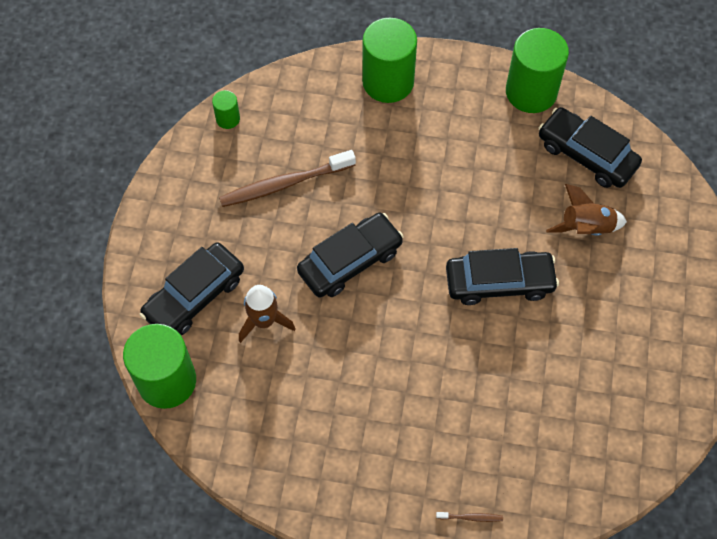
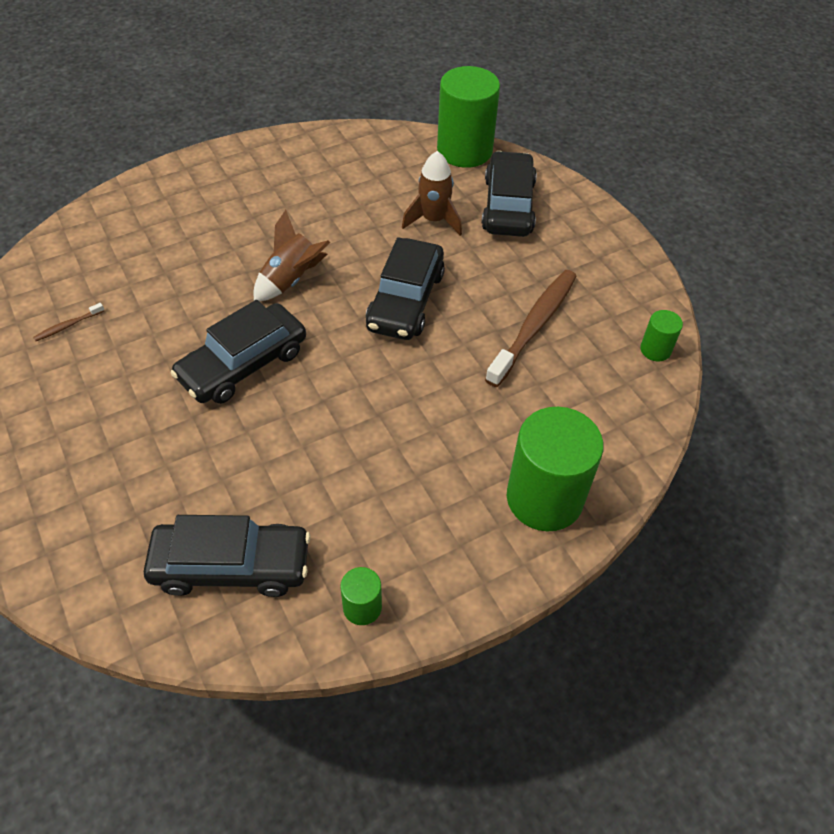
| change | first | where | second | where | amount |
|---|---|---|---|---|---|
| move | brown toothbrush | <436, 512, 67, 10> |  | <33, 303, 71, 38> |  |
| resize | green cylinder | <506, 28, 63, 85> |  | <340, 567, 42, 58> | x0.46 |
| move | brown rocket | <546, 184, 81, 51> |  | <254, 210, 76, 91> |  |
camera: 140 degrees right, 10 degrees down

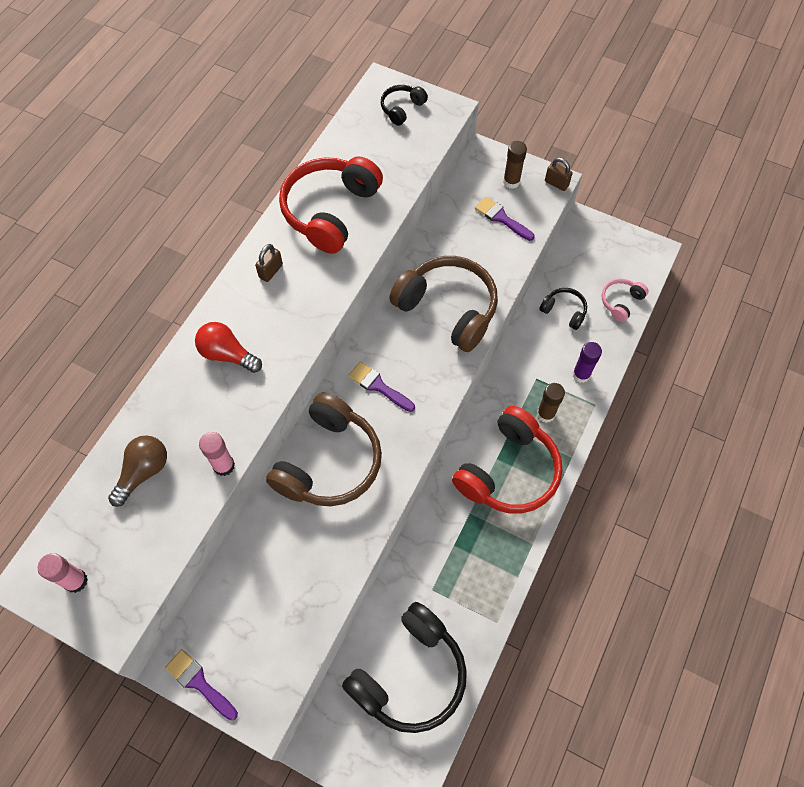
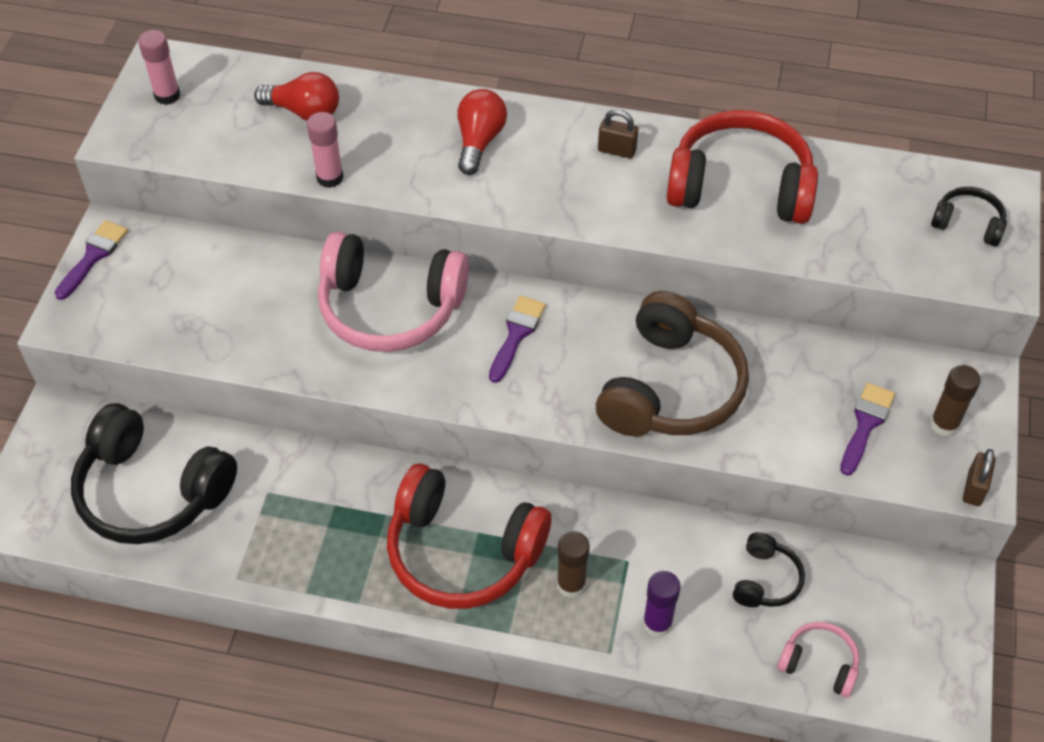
| change | first | where | second | where | amount |
|---|---|---|---|---|---|
| recolor | brown light bulb | <108, 435, 59, 72> | red light bulb | <254, 72, 85, 49> |  |
| recolor | brown headphones | <266, 393, 116, 113> | pink headphones | <318, 232, 151, 120> |  |
camera: 75 degrees right, 10 degrees down

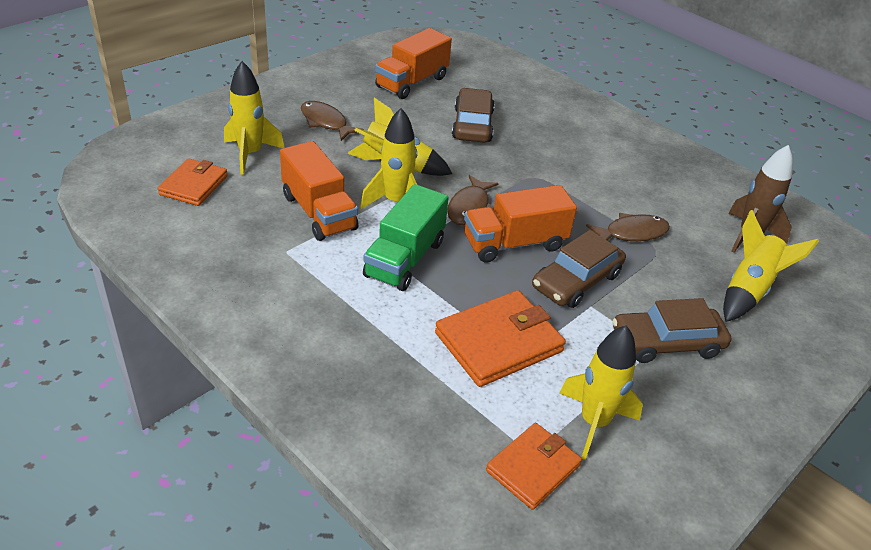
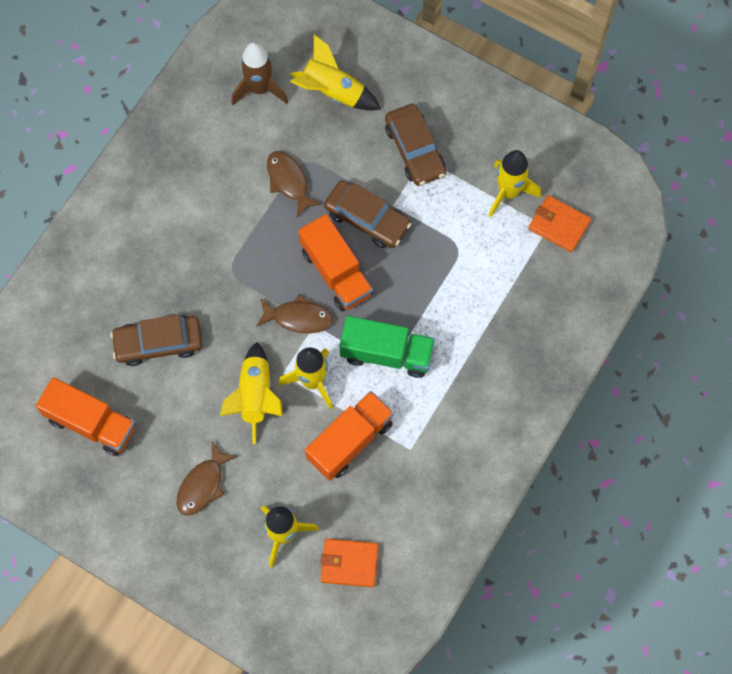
| change | first | where | second | where | amount |
|---|---|---|---|---|---|
| delete | orange wallet | <435, 290, 131, 97> |  |  |  |
camera: 100 degrees left, 30 degrees up

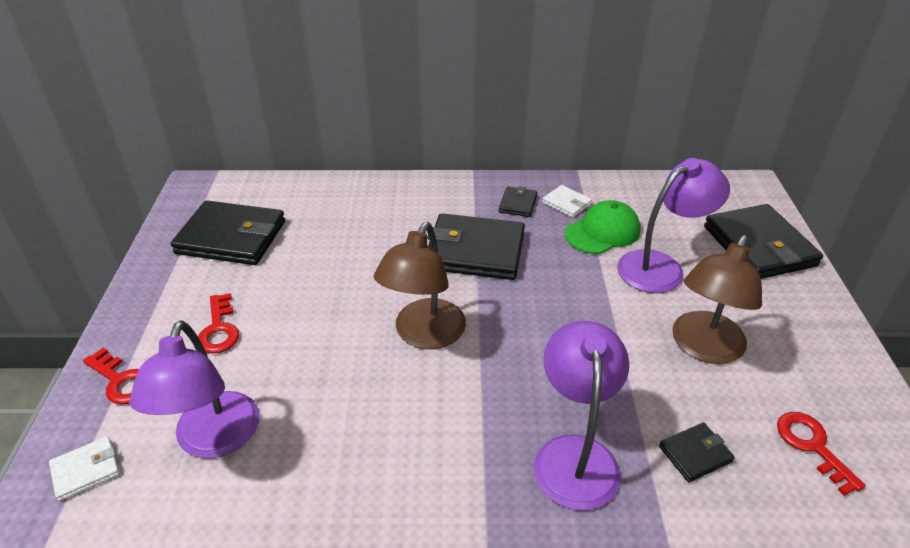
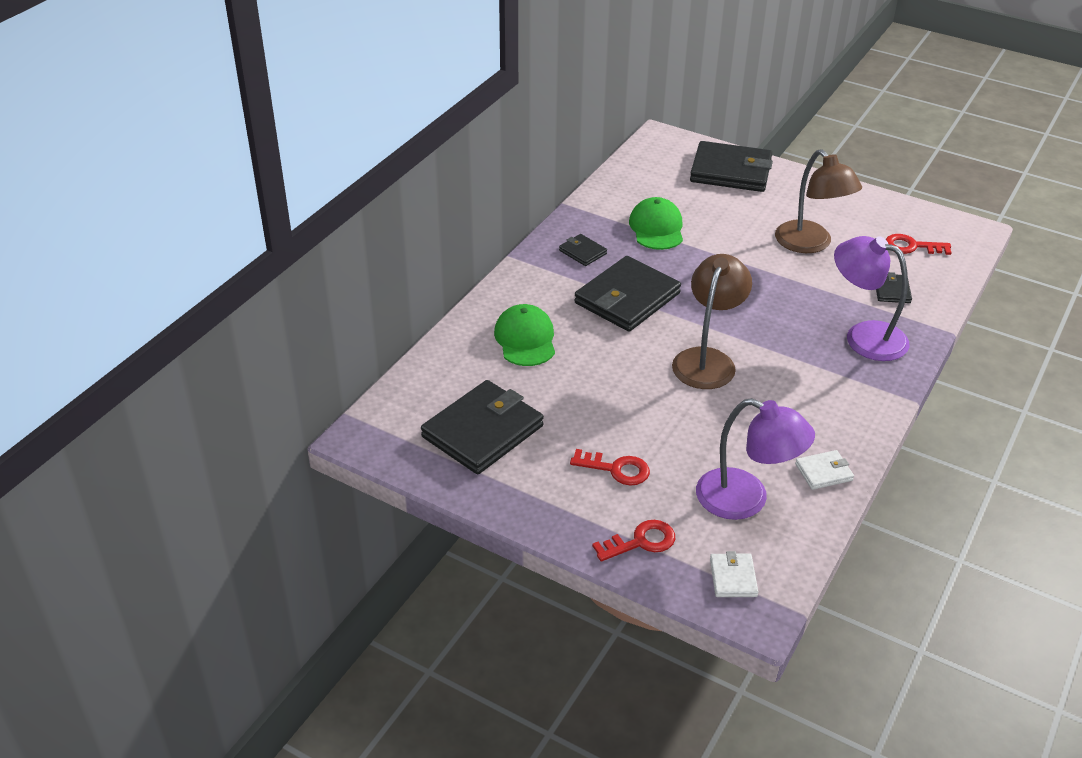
| change | first | where | second | where | amount |
|---|---|---|---|---|---|
| rotate | brown lamp | <374, 222, 92, 127> |  | <672, 254, 80, 135> | 120 degrees counterclockwise |
| move | white wallet | <542, 185, 50, 33> |  | <795, 450, 59, 40> |  |
| delete | purple lamp | <617, 158, 113, 135> |  |  |  |
| insert |  |  | green cap | <494, 304, 61, 62> |  |
camera: 60 degrees left, 0 degrees up

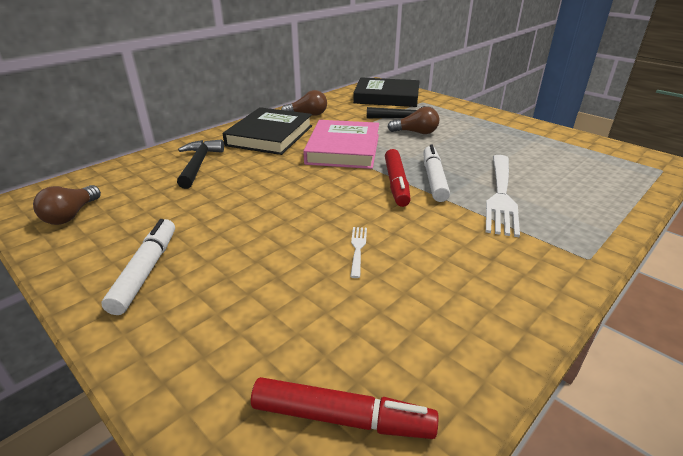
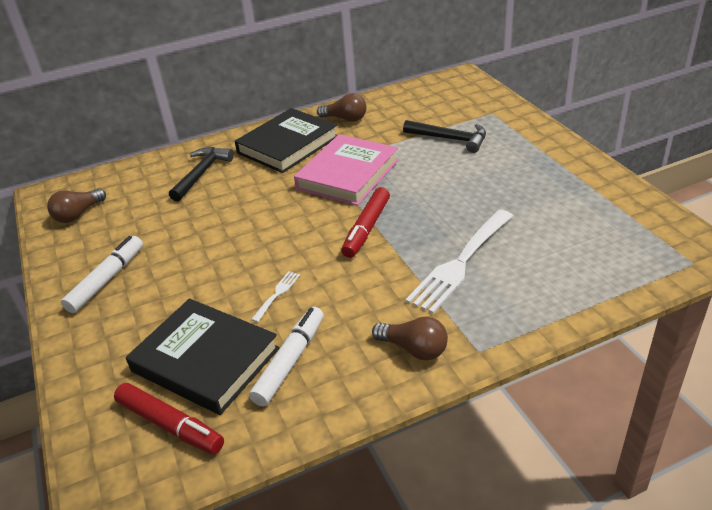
| change | first | where | second | where | amount |
|---|---|---|---|---|---|
| move | black book | <353, 77, 66, 30> |  | <126, 298, 154, 117> |  |
| move | brown light bulb | <388, 107, 51, 27> |  | <372, 316, 76, 44> |  |
| move | white marker | <423, 144, 27, 58> |  | <249, 307, 75, 100> |  |
camera: 25 degrees right, 5 degrees up

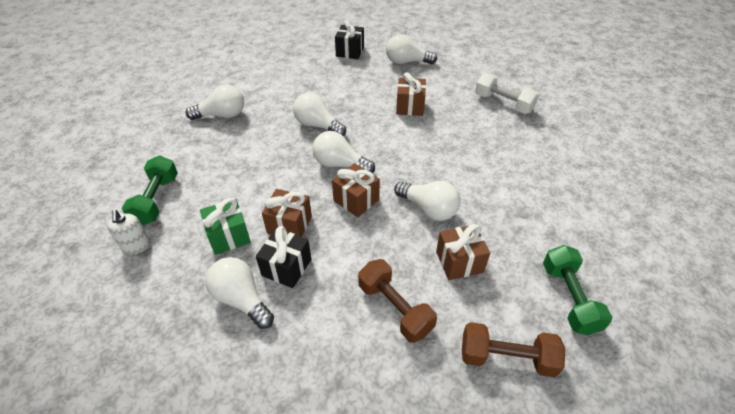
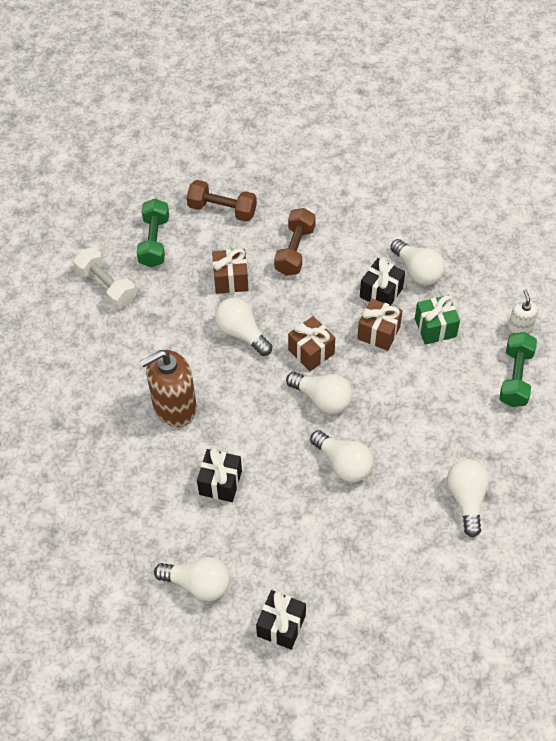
| change | first | where | second | where | amount |
|---|---|---|---|---|---|
| rotate | white light bulb | <186, 85, 58, 35> |  | <447, 459, 42, 78> | 90 degrees clockwise |
| rotate | brown dumbbell | <358, 259, 79, 84> |  | <274, 208, 42, 68> | 45 degrees clockwise |
| recolor | brown gift | <396, 72, 30, 44> | black gift | <197, 448, 45, 54> |  |
| move | white dumbbell | <475, 73, 64, 41> |  | <74, 247, 62, 61> |  |
| insert |  |  | brown soap dispenser | <140, 350, 57, 77> |  |
camera: 170 degrees left, 10 degrees up

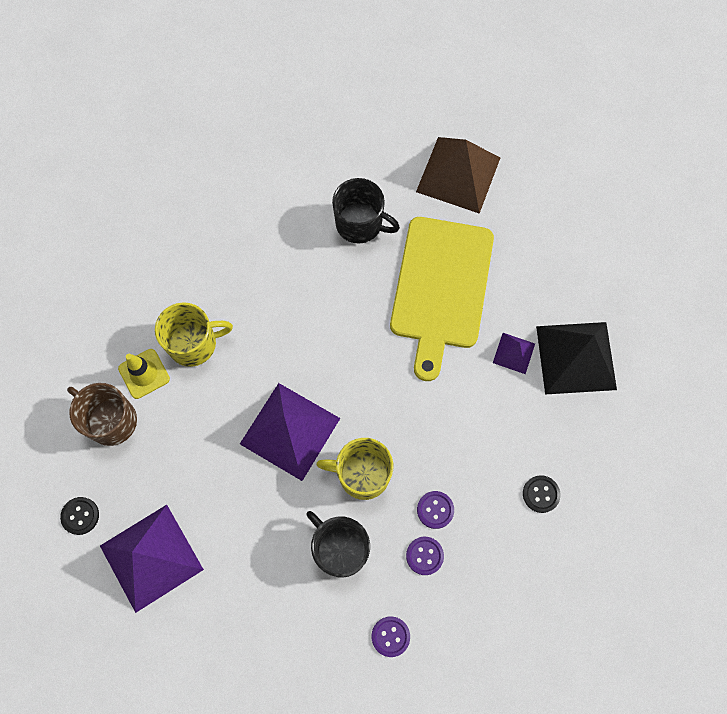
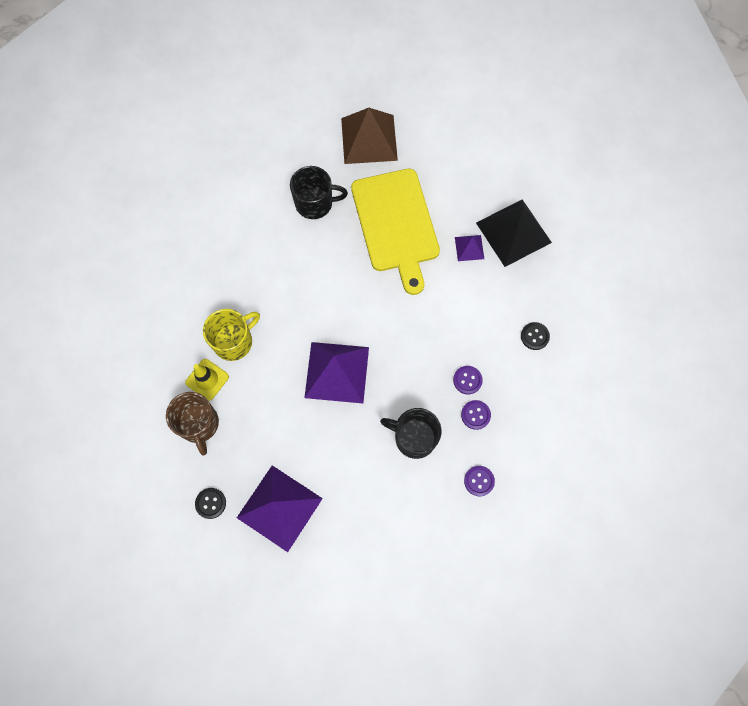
| change | first | where | second | where | amount |
|---|---|---|---|---|---|
| rotate | brown mug | <67, 383, 70, 63> |  | <166, 392, 53, 64> | 120 degrees counterclockwise |
| delete | yellow mug | <316, 438, 77, 62> |  |  |  |
camera: 25 degrees left, 0 degrees up

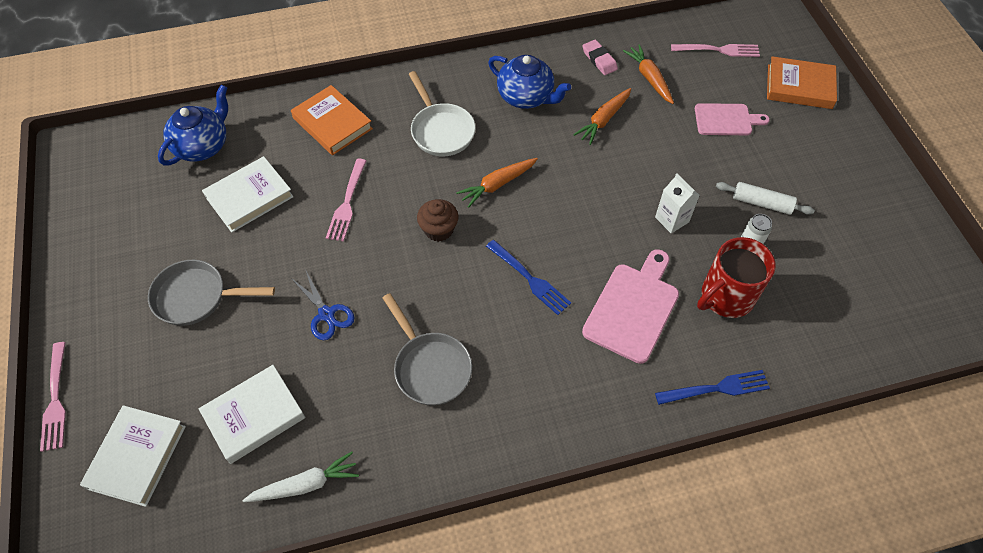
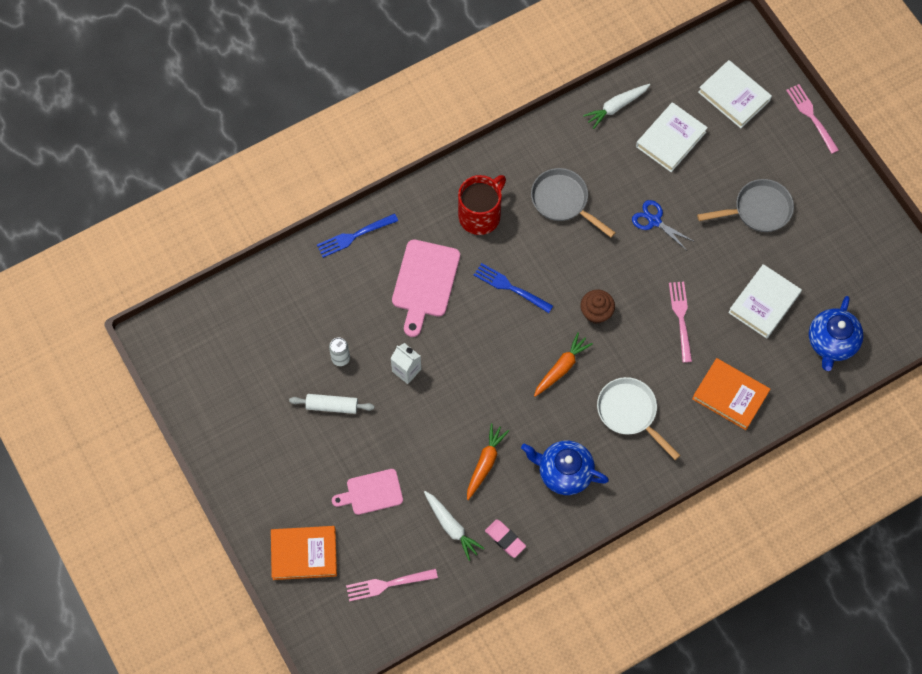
| change | first | where | second | where | amount |
|---|---|---|---|---|---|
| rotate | white book | <80, 405, 106, 102> |  | <698, 60, 74, 68> | 45 degrees counterclockwise |
| recolor | orange carrot | <623, 45, 51, 59> | white carrot | <424, 491, 60, 70> |  |
| move | red mug | <697, 237, 79, 81> |  | <458, 175, 48, 60> |  |
camera: 165 degrees right, 10 degrees up

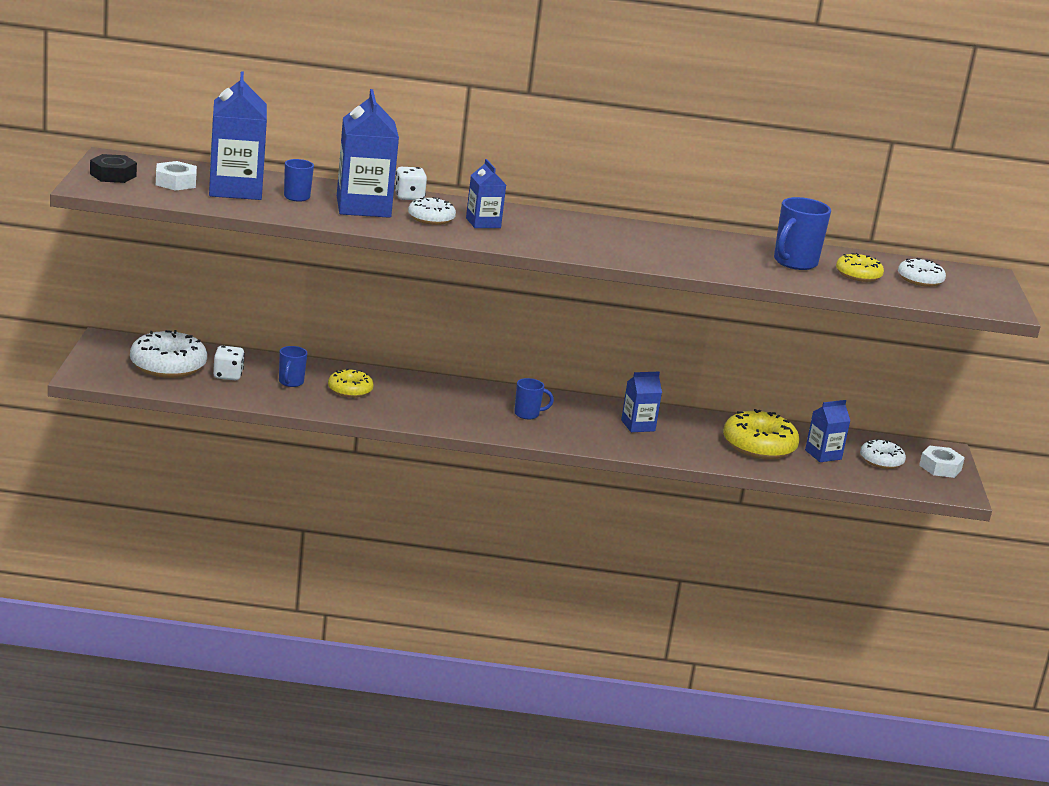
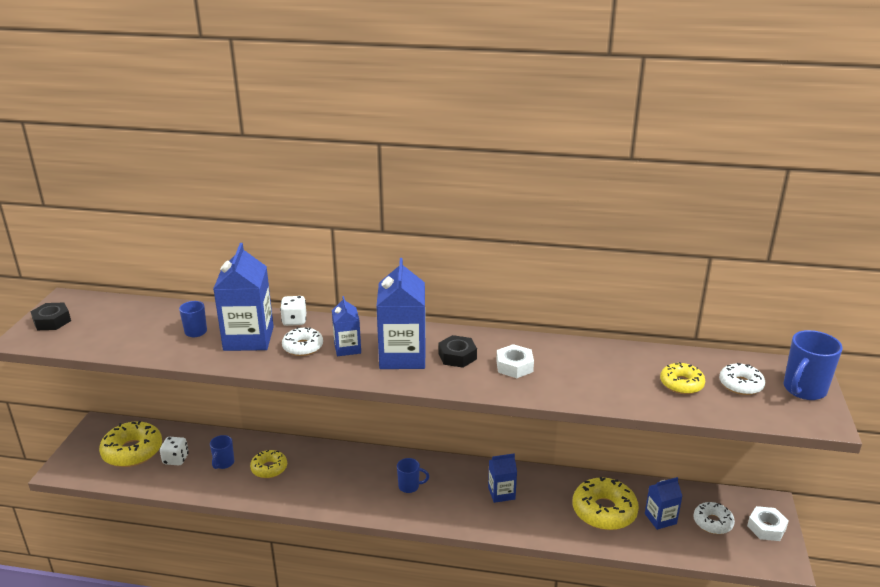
| change | first | where | second | where | amount |
|---|---|---|---|---|---|
| recolor | white donut | <130, 330, 77, 48> | yellow donut | <99, 421, 63, 46> |  |
| move | white nut | <156, 161, 41, 30> |  | <496, 344, 38, 34> |  |
| move | blue carton | <209, 71, 58, 129> |  | <376, 258, 50, 111> |  |
| move | blue mug | <774, 197, 57, 73> |  | <783, 330, 60, 70> |  |
| insert |  |  | black nut | <438, 335, 39, 33> |  |
camera: 10 degrees right, 5 degrees up

